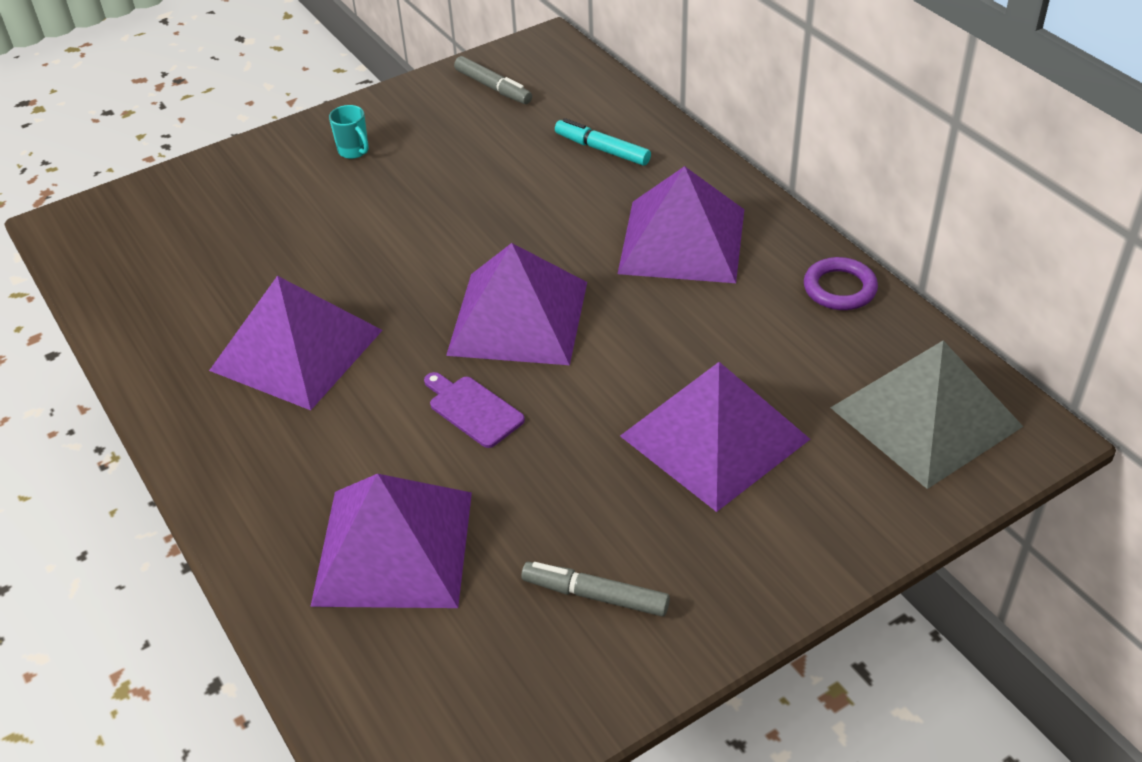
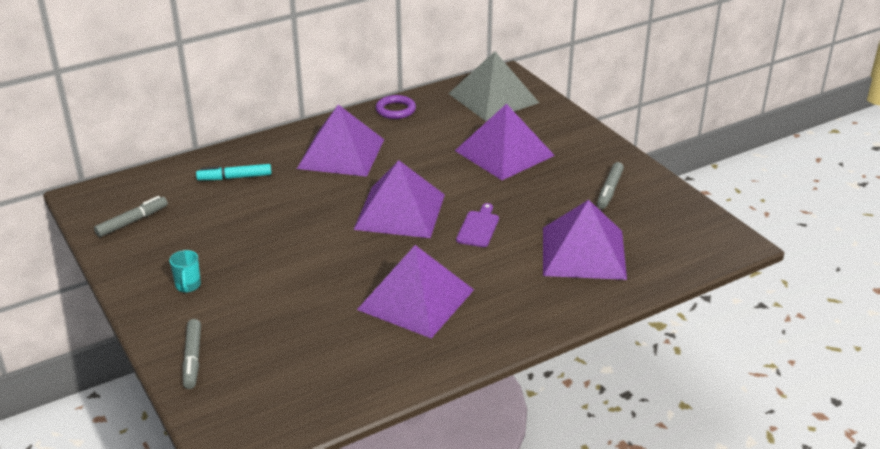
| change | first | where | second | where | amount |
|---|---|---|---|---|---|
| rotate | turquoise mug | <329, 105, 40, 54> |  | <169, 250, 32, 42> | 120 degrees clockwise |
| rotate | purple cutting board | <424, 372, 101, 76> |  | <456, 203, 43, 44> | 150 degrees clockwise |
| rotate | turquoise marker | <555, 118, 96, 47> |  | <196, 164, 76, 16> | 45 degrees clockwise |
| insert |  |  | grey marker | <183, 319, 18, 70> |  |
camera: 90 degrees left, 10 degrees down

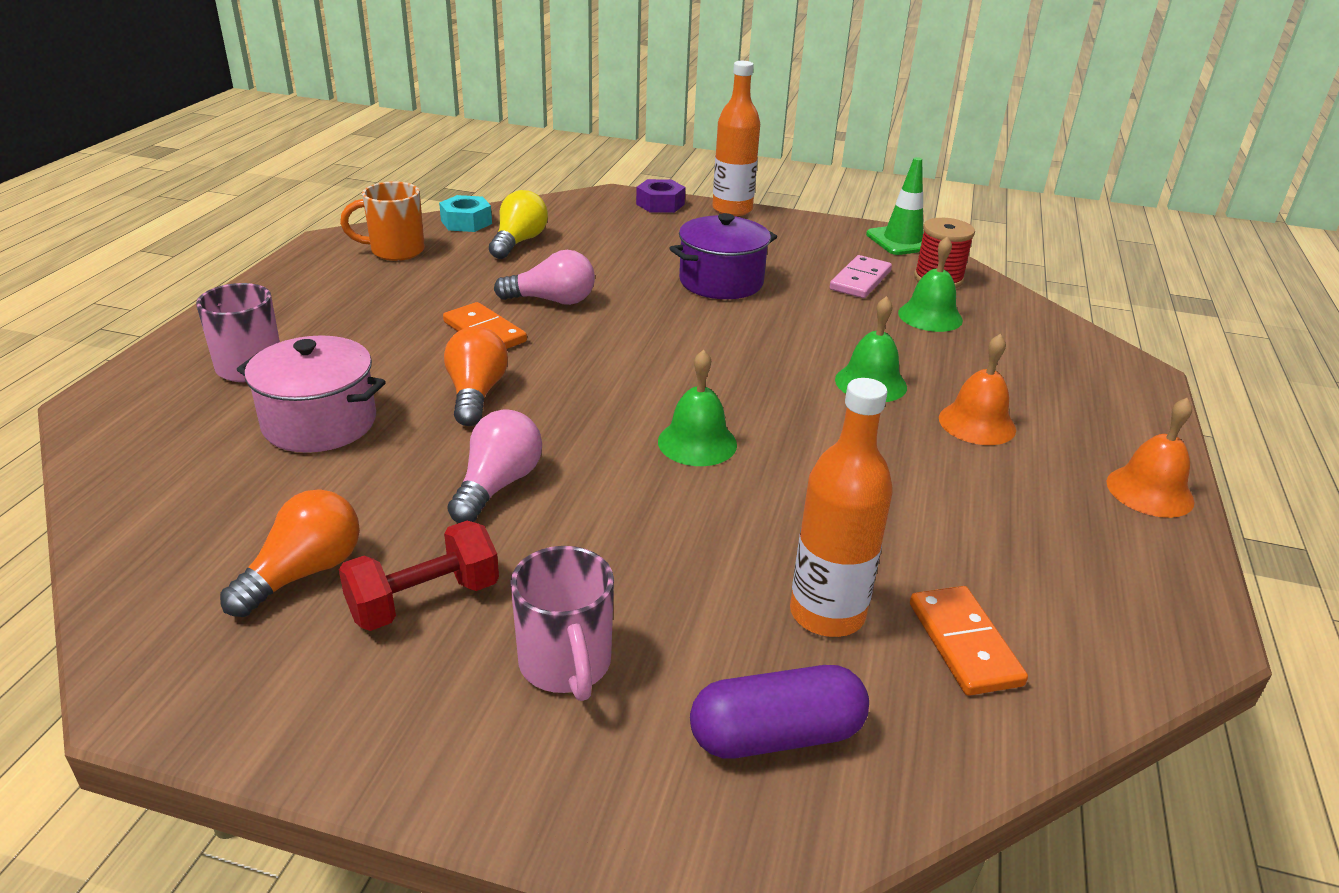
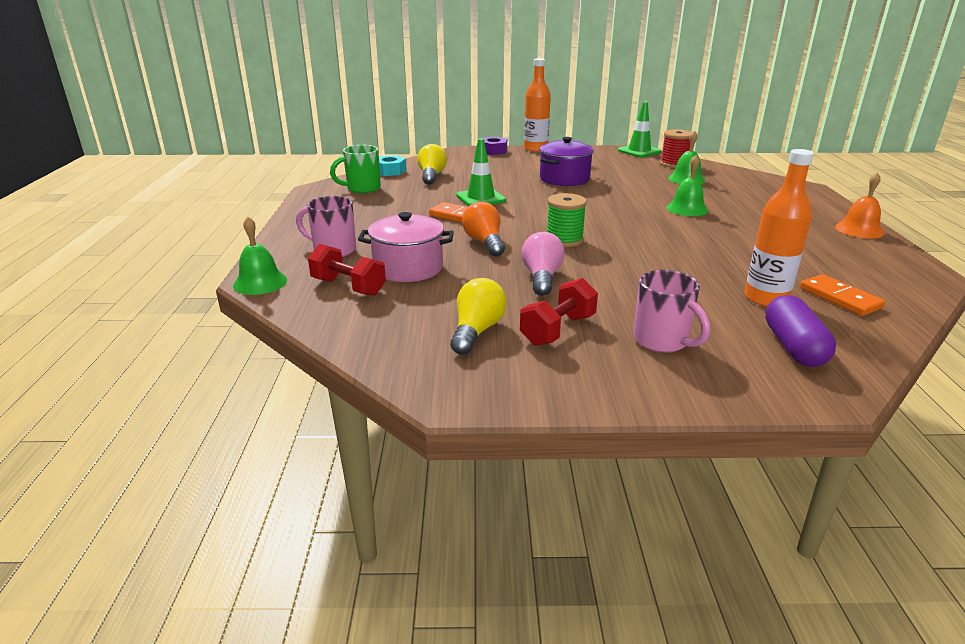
| change | first | where | second | where | amount |
|---|---|---|---|---|---|
| recolor | orange light bulb | <220, 489, 140, 128> | yellow light bulb | <450, 278, 57, 77> |  |
| recolor | orange mug | <340, 181, 85, 80> | green mug | <330, 145, 51, 48> |  |
| replace | pink light bulb | <494, 250, 101, 55> | green traffic cone | <456, 138, 50, 68> |  |
| move | green bell | <658, 350, 79, 116> |  | <233, 217, 54, 78> |  |
| rotate | purple capsule | <690, 665, 179, 94> |  | <765, 295, 71, 72> | 60 degrees counterclockwise |
| delete | pink domino | <830, 255, 62, 43> |  |  |  |
| delete | orange bell | <939, 334, 77, 111> |  |  |  |
| insert |  |  | red dumbbell | <308, 244, 78, 52> |  |
| insert |  |  | green spool | <547, 193, 40, 54> |  |
camera: 15 degrees left, 5 degrees down

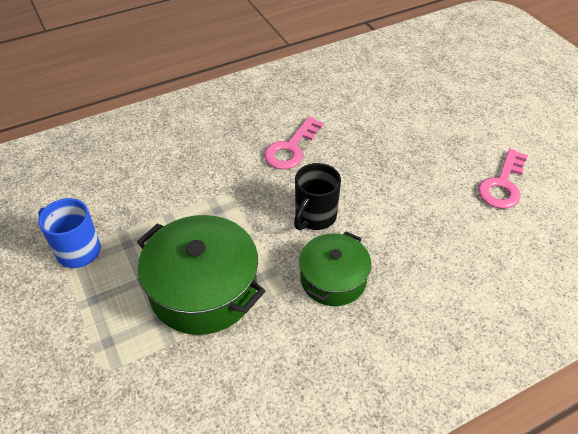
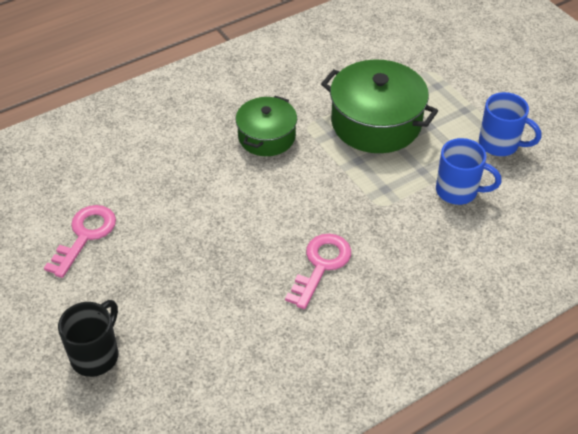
| change | first | where | second | where | amount |
|---|---|---|---|---|---|
| move | black mug | <294, 163, 47, 67> |  | <58, 300, 60, 77> |  |
| insert |  |  | blue mug | <436, 138, 66, 67> |  |
camera: 175 degrees right, 0 degrees up

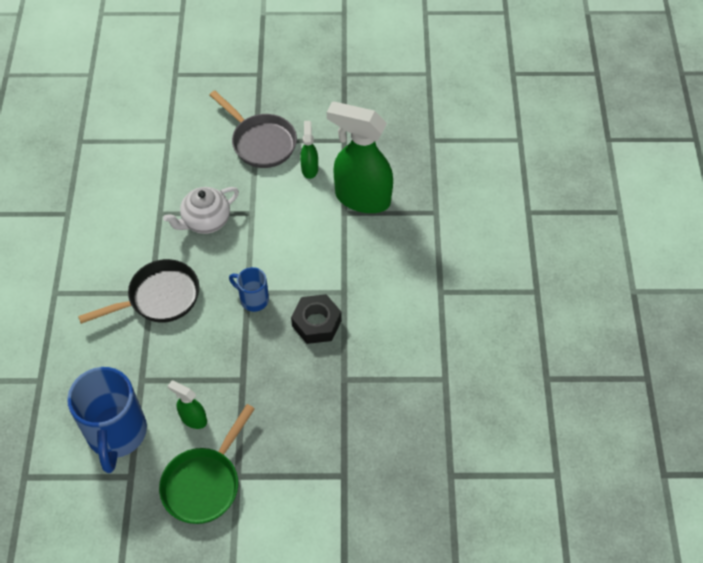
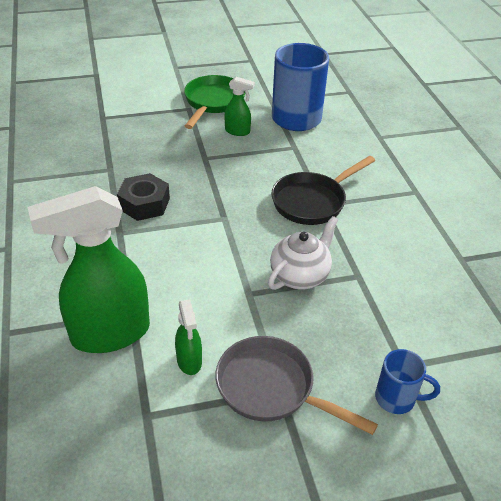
| change | first | where | second | where | amount |
|---|---|---|---|---|---|
| move | blue mug | <229, 267, 40, 45> |  | <375, 349, 65, 65> |  |
| rotate | green spray bottle | <327, 101, 66, 112> |  | <27, 186, 123, 167> | 150 degrees clockwise |
camera: 165 degrees right, 15 degrees down

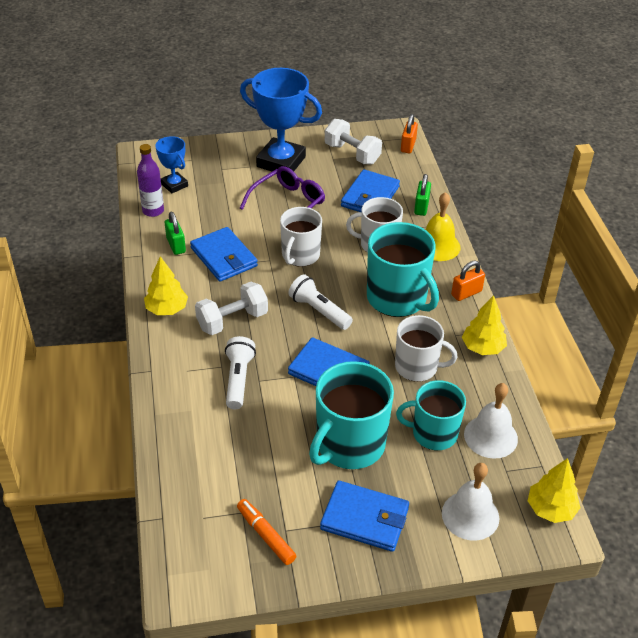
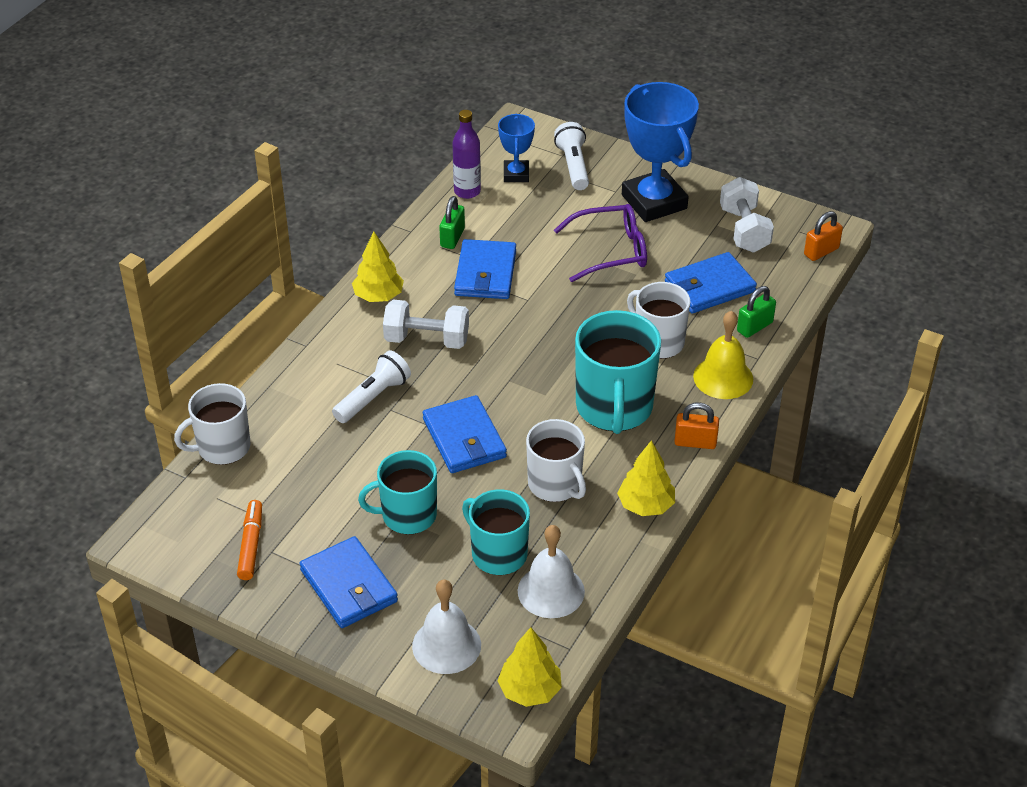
| change | first | where | second | where | amount |
|---|---|---|---|---|---|
| move | white mug | <280, 207, 42, 60> |  | <174, 383, 77, 82> |  |
| move | white flashlight | <288, 274, 65, 56> |  | <554, 122, 35, 68> |  |
| resize | turquoise mug | <309, 361, 85, 108> |  | <358, 450, 79, 84> | x0.66 |
camera: 40 degrees right, 0 degrees up

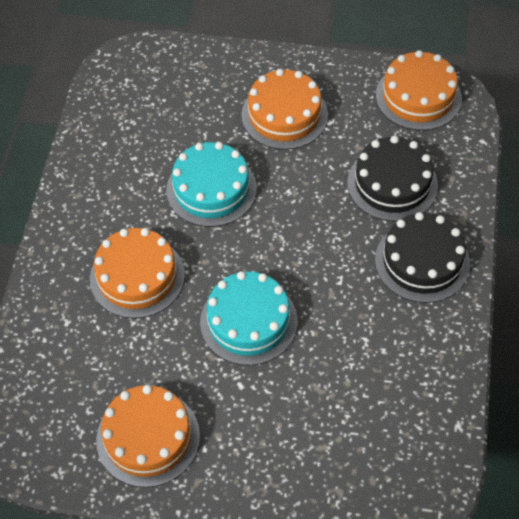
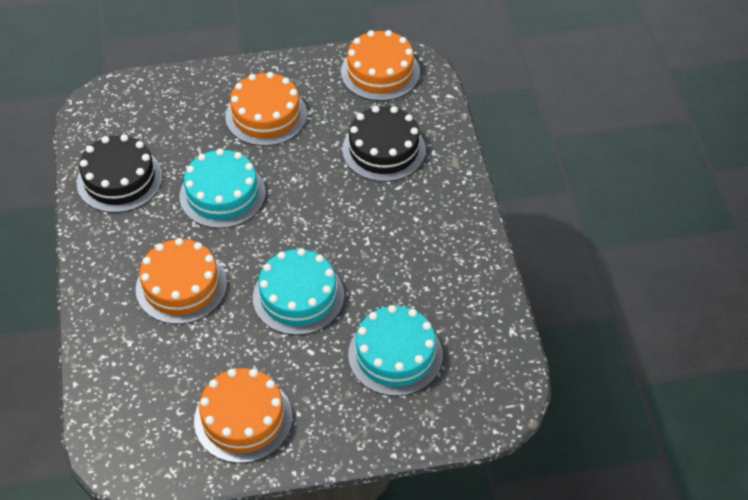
| change | first | where | second | where | amount |
|---|---|---|---|---|---|
| move | black cake | <375, 212, 95, 91> |  | <77, 134, 86, 79> |  |
| insert |  |  | turquoise cake | <348, 305, 95, 91> |  |
camera: 20 degrees left, 5 degrees down

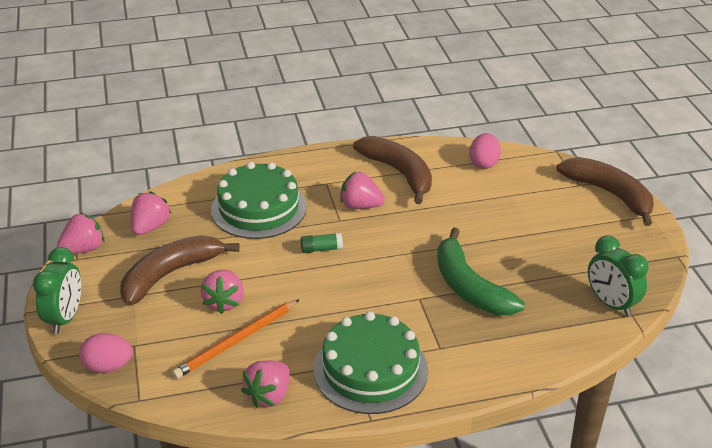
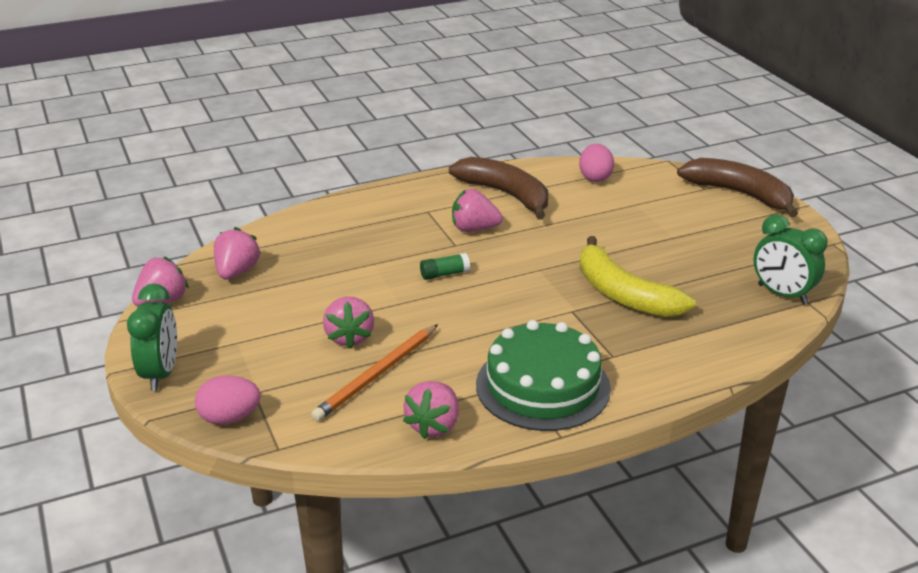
| change | first | where | second | where | amount |
|---|---|---|---|---|---|
| delete | brown banana | <120, 235, 120, 71> |  |  |  |
| delete | green cake | <211, 162, 96, 77> |  |  |  |
| recolor | green banana | <437, 228, 88, 87> | yellow banana | <580, 236, 116, 81> |  |
camera: 10 degrees left, 5 degrees down

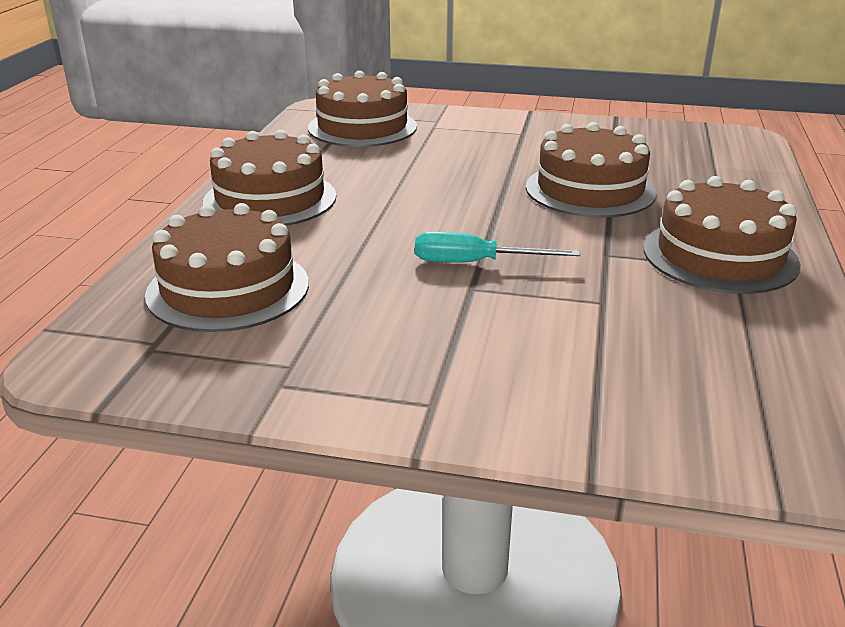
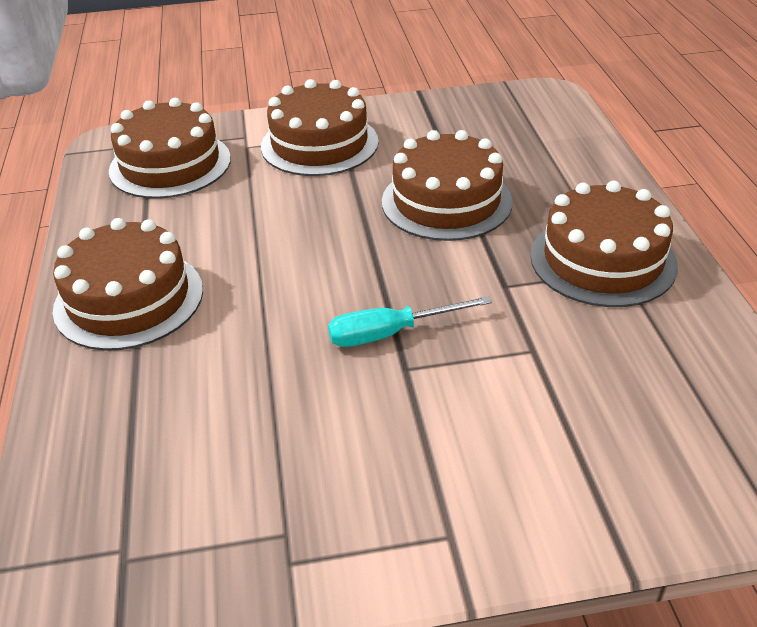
| change | first | where | second | where | amount |
|---|---|---|---|---|---|
| move | brown cake | <145, 203, 164, 129> |  | <261, 79, 118, 97> |  |
camera: 20 degrees left, 10 degrees up

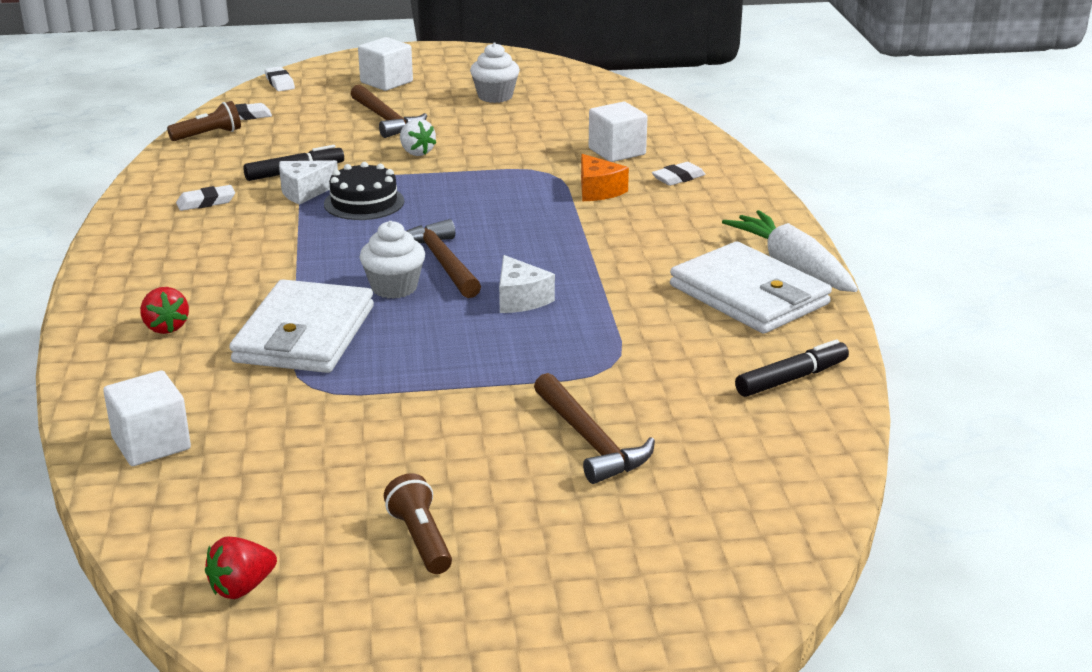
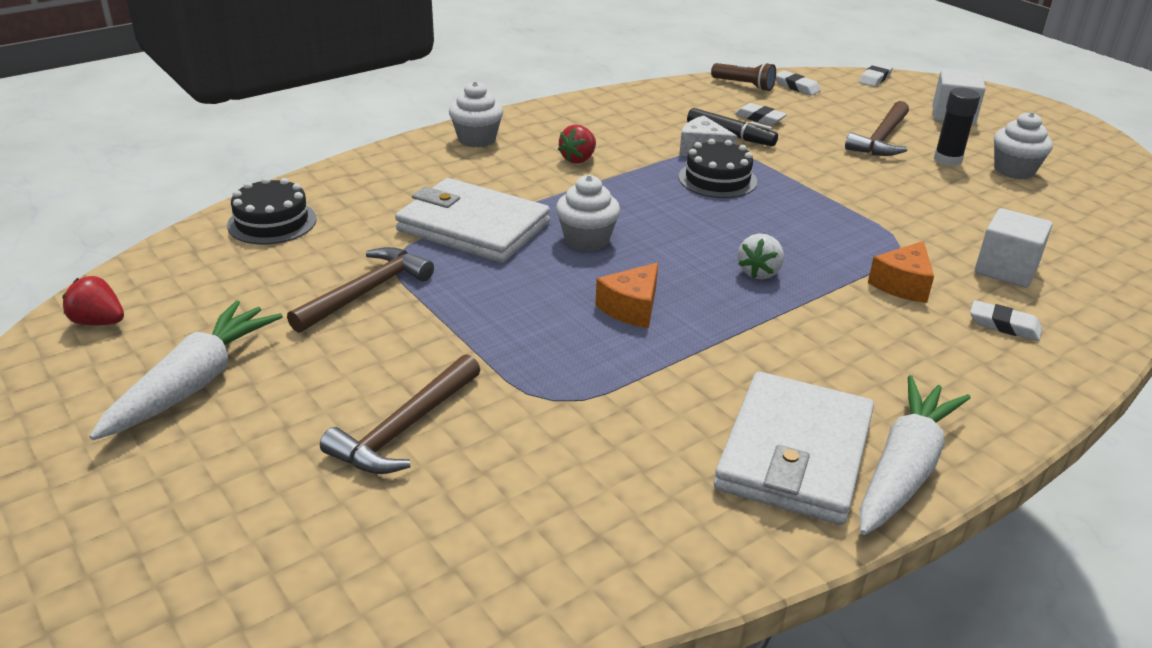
| change | first | where | second | where | amount |
|---|---|---|---|---|---|
| replace | white cube | <103, 370, 88, 96> | black cake | <227, 177, 90, 67> |  |
| move | red strawberry | <140, 287, 49, 47> |  | <558, 125, 38, 39> |  |
| move | white eraser | <176, 185, 59, 26> |  | <735, 103, 52, 23> |  |
| rotate | white wallet | <229, 279, 145, 94> |  | <395, 178, 155, 85> | 45 degrees clockwise |
| replace | brown flashlight | <384, 473, 68, 101> | white carrot | <90, 300, 193, 140> |  |
| move | white strawberry | <400, 119, 36, 37> |  | <738, 234, 46, 45> |  |
| move | brown hammer | <407, 219, 74, 79> |  | <287, 247, 147, 86> |  |
| recolor | white cheese | <499, 255, 56, 58> | orange cheese | <595, 263, 63, 65> |  |
| delete | black marker | <735, 339, 114, 58> |  |  |  |
| insert |  |  | white cupcake | <449, 81, 54, 66> |  |
| insert |  |  | black glue stick | <934, 88, 46, 78> |  |
camera: 60 degrees right, 5 degrees up

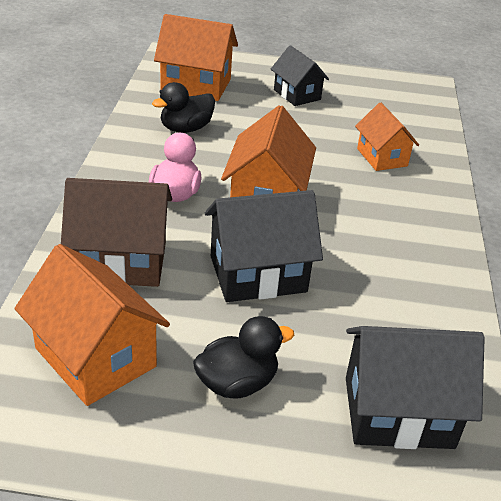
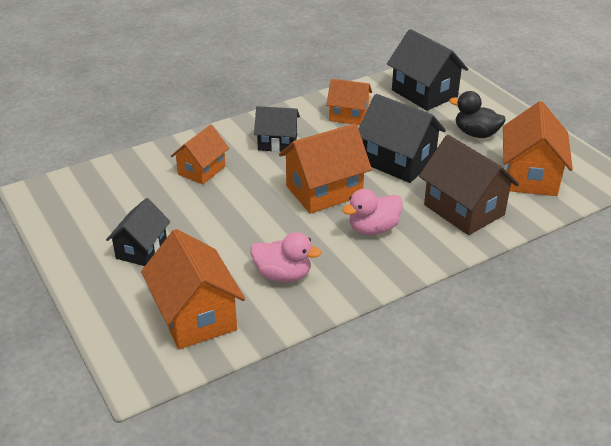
| change | first | where | second | where | amount |
|---|---|---|---|---|---|
| recolor | black duck | <152, 82, 63, 51> | pink duck | <251, 232, 71, 50> |  |
| insert |  |  | black house | <254, 106, 46, 46> |  |
| insert |  |  | orange house | <326, 79, 46, 46> |  |
camera: 125 degrees left, 0 degrees up

